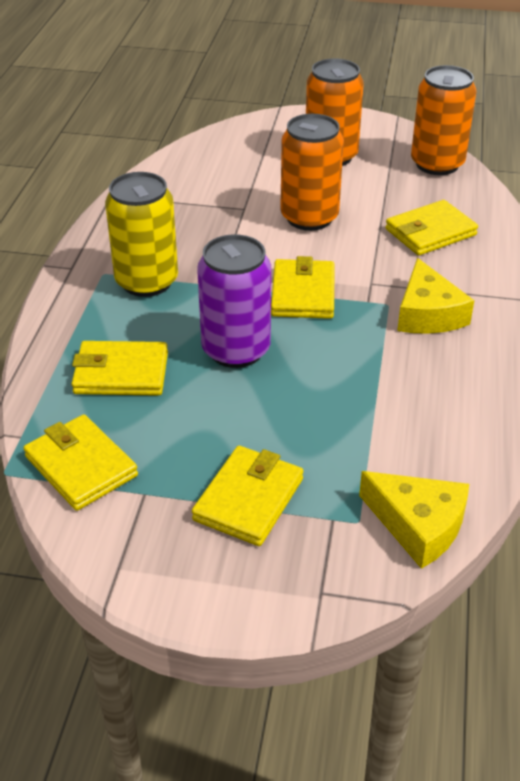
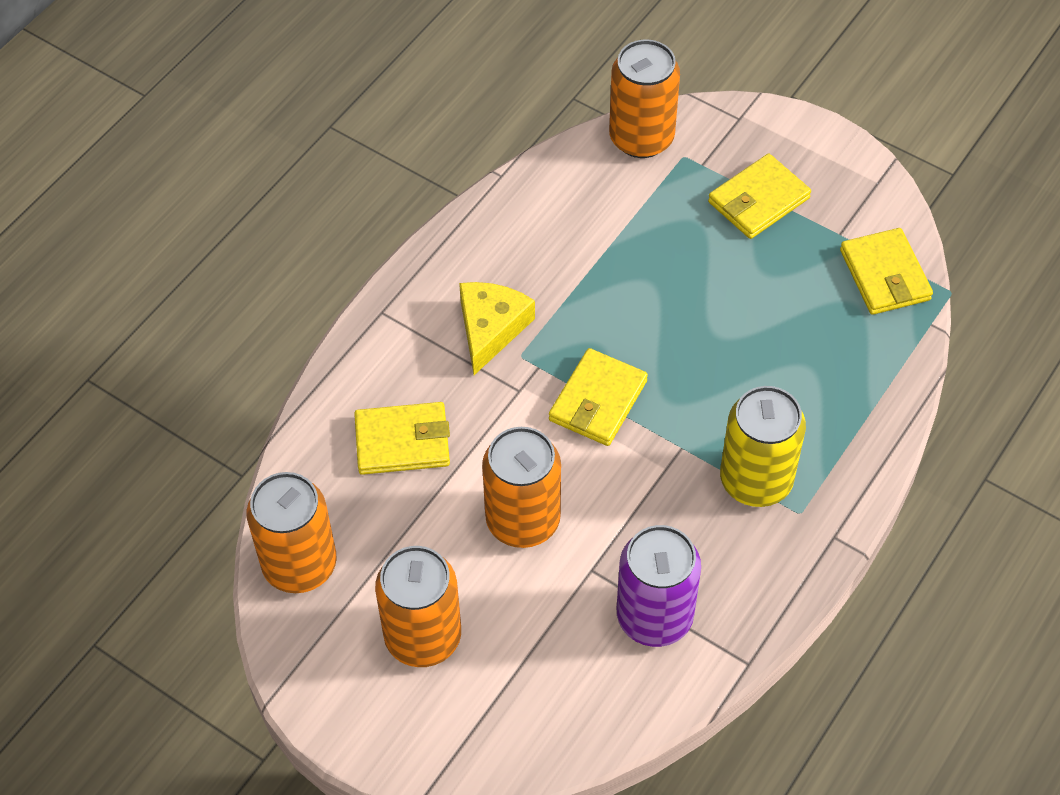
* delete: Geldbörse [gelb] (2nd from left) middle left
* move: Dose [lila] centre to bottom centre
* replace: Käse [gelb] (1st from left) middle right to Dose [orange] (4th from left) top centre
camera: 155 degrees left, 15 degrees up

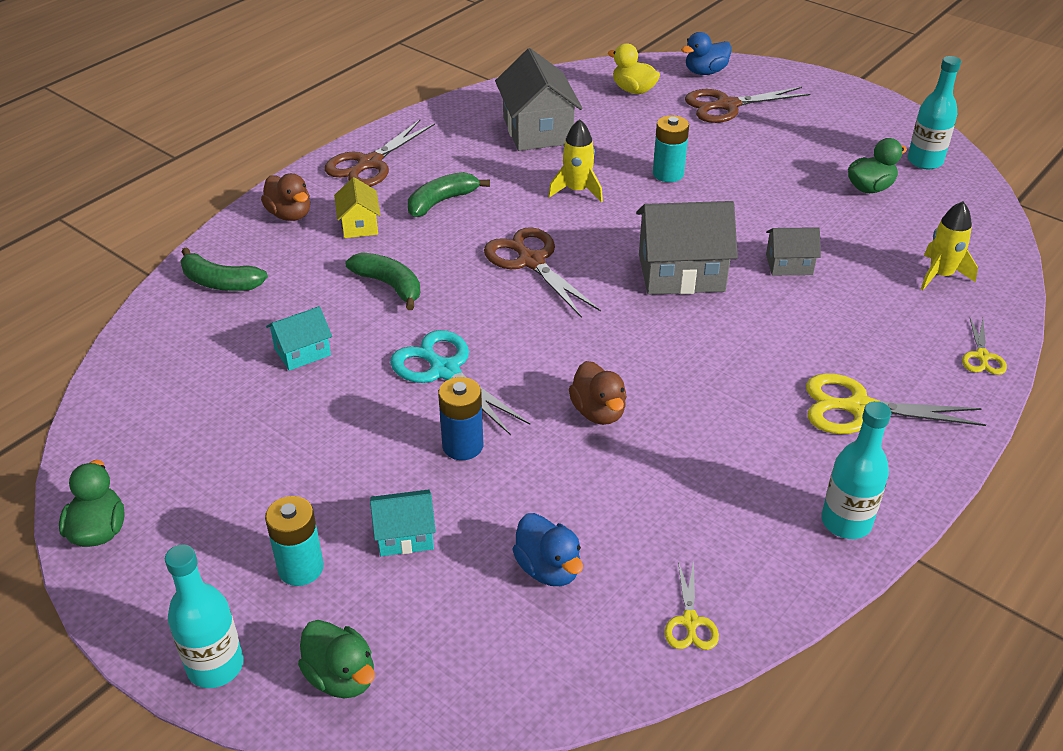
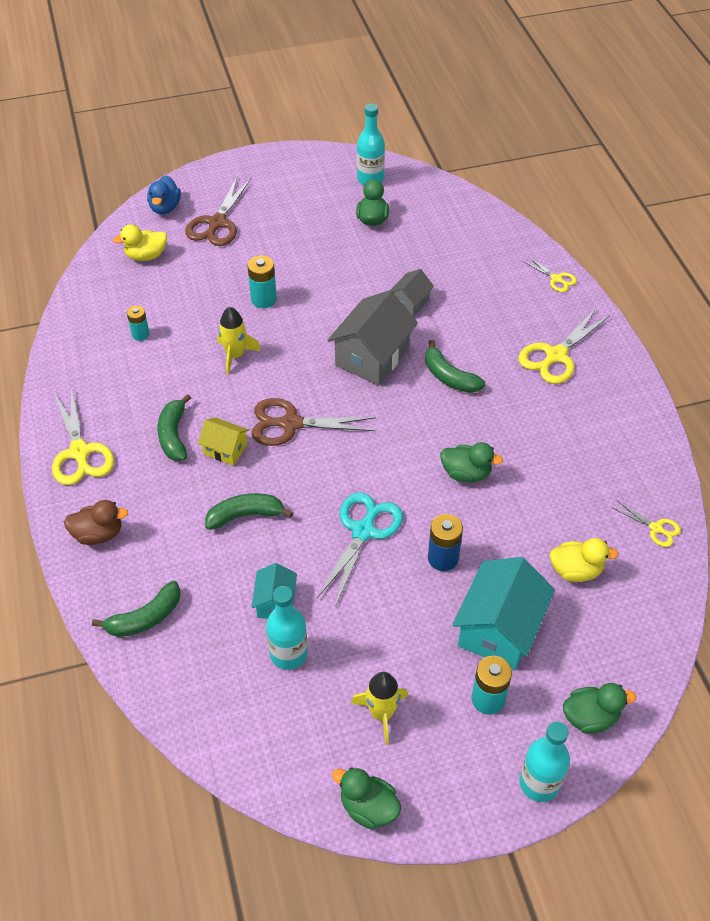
* recolor: Schere [braun] (1st from left) top centre to Schere [gelb] (1st from left) middle left
* move: Haus [gelb] top centre to middle left
* resize: Haus [türkis] (2nd from left) bottom centre = middle right x1.86
* rotate: Schere [türkis] centre = centre 120 degrees clockwise
* replace: Haus [grau] (1st from left) top centre to Batterie [türkis] (1st from left) middle left
* recolor: Ente [blau] (1st from left) bottom centre to Ente [gelb] (2nd from left) middle right
* recolor: Ente [braun] (2nd from left) centre to Ente [grün] (3rd from left) centre
* move: Flasche [türkis] (2nd from left in the first image) middle right to Flasche [türkis] (1st from left) bottom centre
* move: Rakete [gelb] (2nd from left) top right to bottom centre
* insert: Banane [grün] (4th from left) centre
camera: 55 degrees left, 10 degrees up

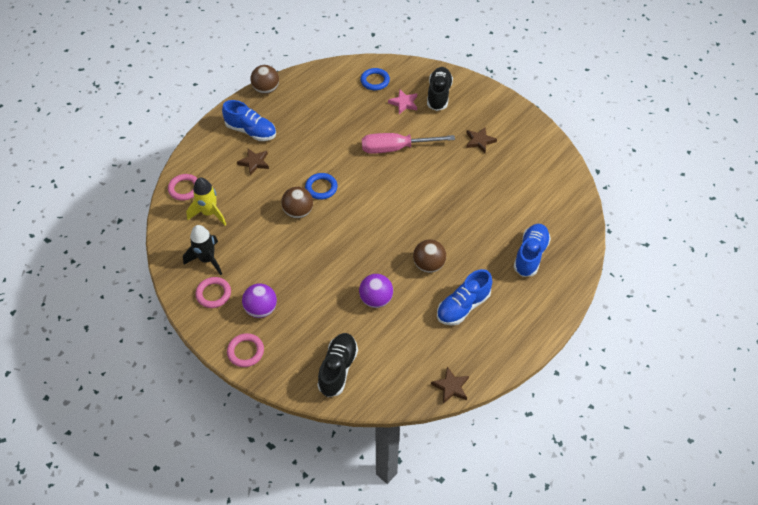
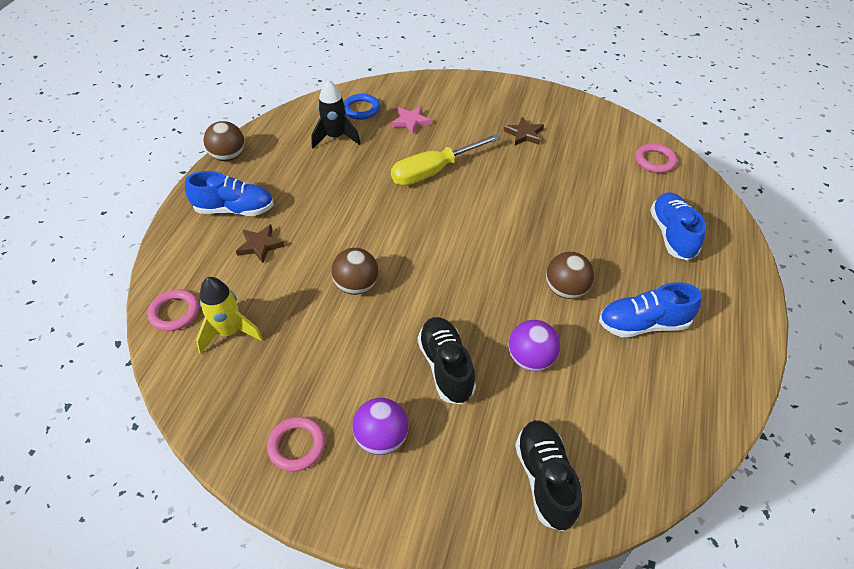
* move: Rakete [schwarz] middle left to top centre
* move: Ring [rosa] (3rd from left) bottom left to top right
* delete: Ring [blau] (1st from left) centre
* recolor: Schraubenzieher [rosa] top centre to Schraubenzieher [gelb] top centre
* move: Schuh [schwarz] (2nd from left in the first image) top centre to Schuh [schwarz] (1st from left) centre
* delete: Stern [braun] (2nd from left) bottom centre
* rotate: Schuh [blau] (2nd from left) centre = middle right 60 degrees clockwise
camera: 25 degrees left, 5 degrees down

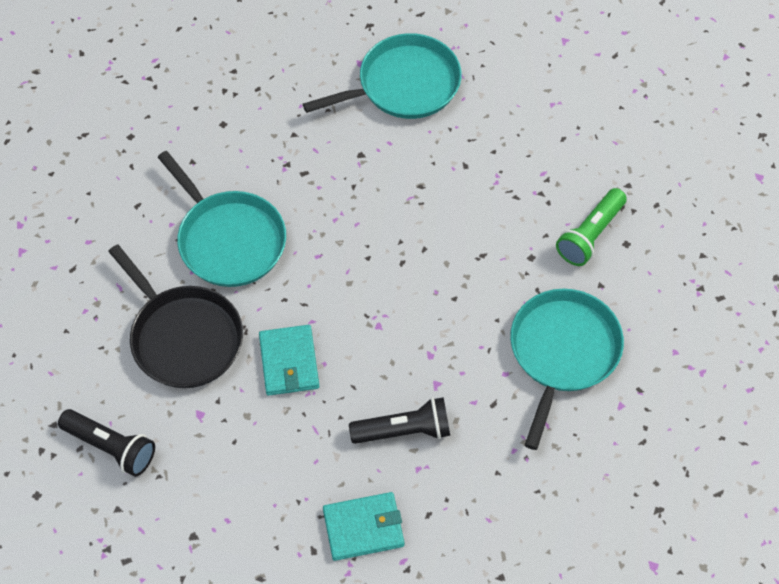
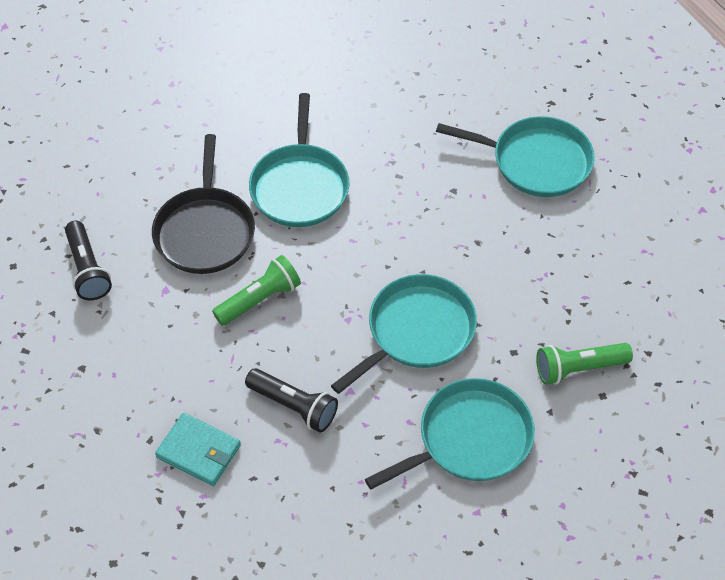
* replace: Geldbörse [türkis] (1st from left) centre to Taschenlampe [grün] (1st from left) centre
* insert: Pfanne [türkis] (2nd from left) centre
camera: 40 degrees right, 5 degrees down

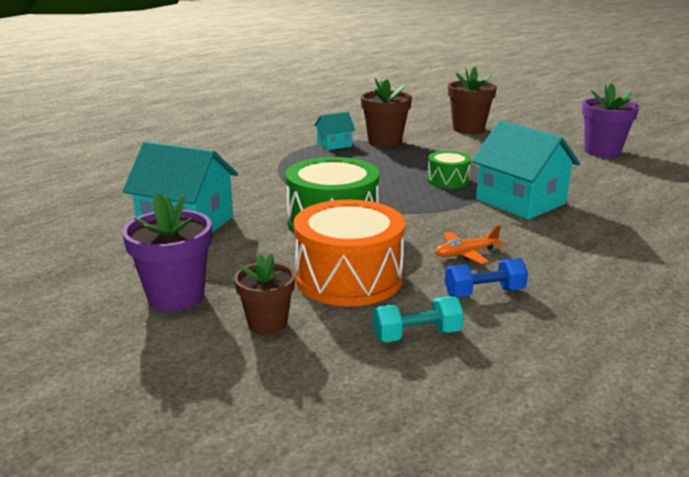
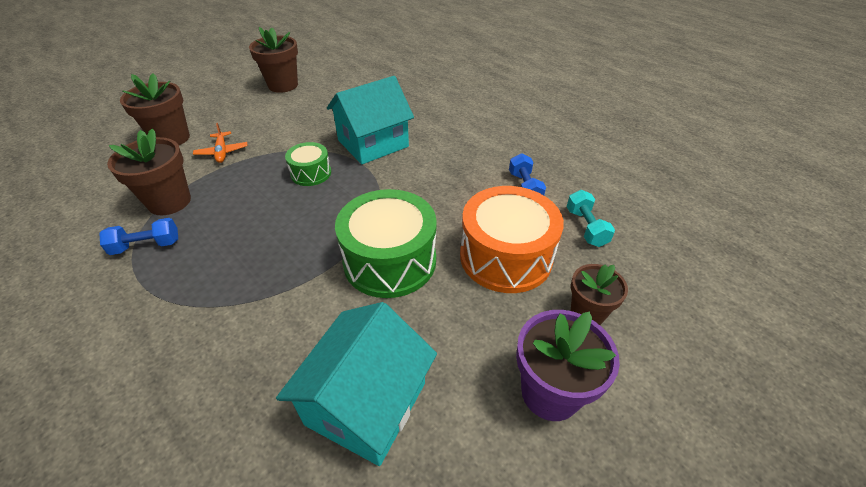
* replace: Haus [türkis] (2nd from left) top centre to Hantel [blau] (1st from left) middle left
* move: Flugzeug [orange] middle right to top left
* recolor: Blumentopf [lila] (2nd from left) top right to Blumentopf [braun] (3rd from left) top left
camera: 85 degrees left, 20 degrees up

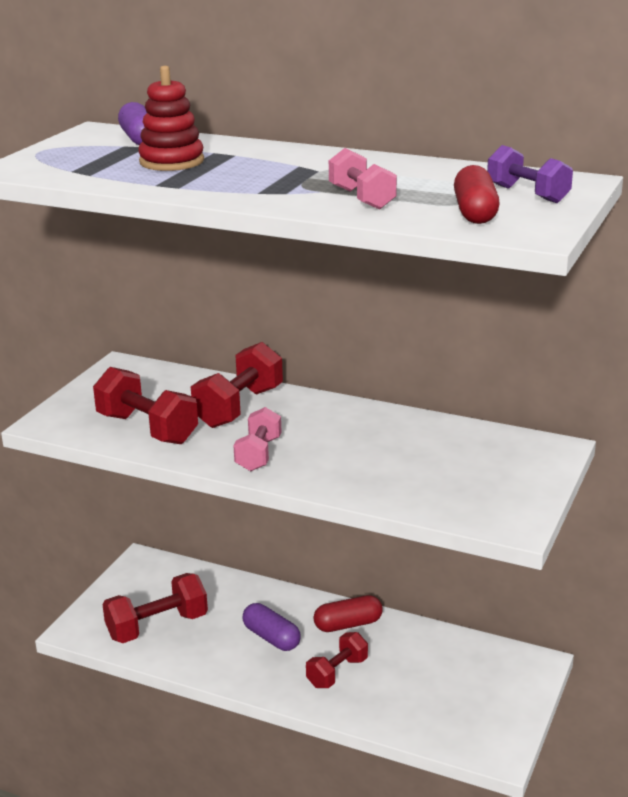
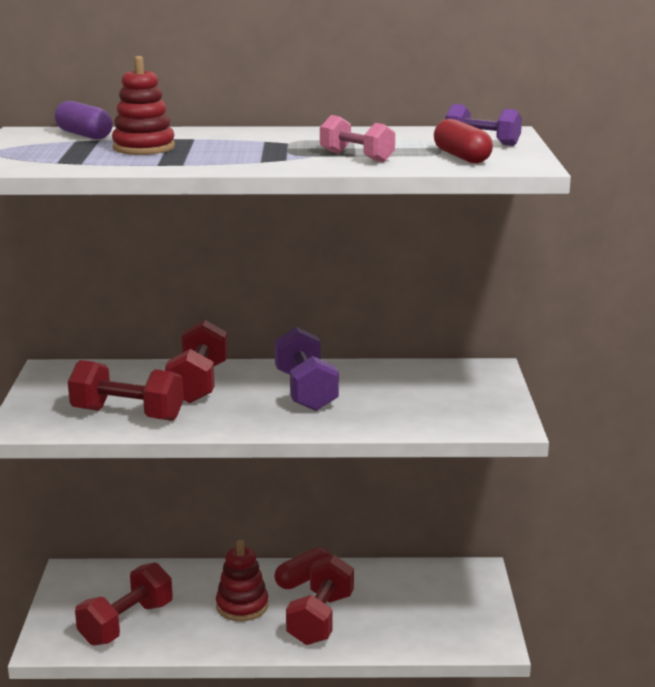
* delete: Hantel [rosa] (1st from left) centre
* replace: Kapsel [lila] (2nd from left) bottom centre to Stapelspielzeug [rot] (2nd from left) bottom centre
* resize: Hantel [rot] (4th from left) bottom centre = bottom centre x1.55
* insert: Hantel [lila] (1st from left) centre
camera: 25 degrees left, 5 degrees down

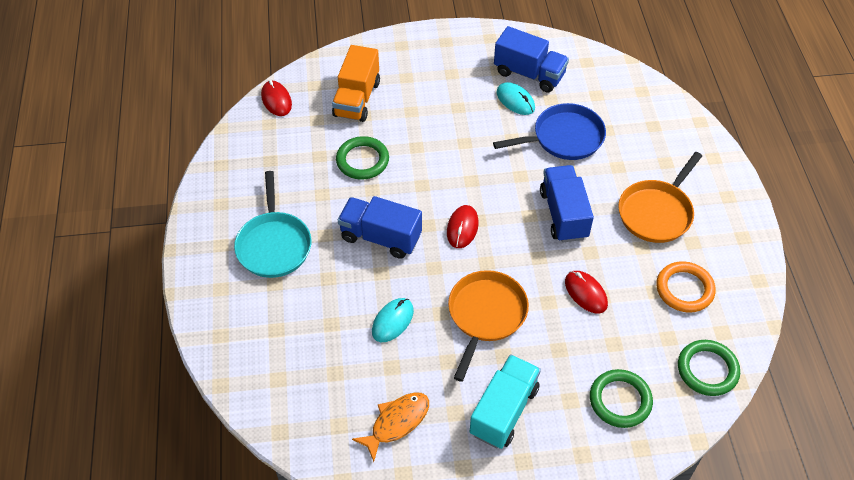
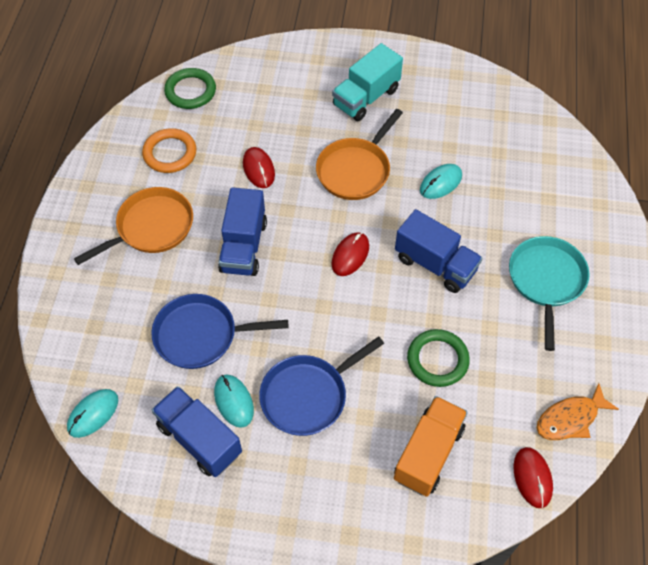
* move: Fisch [orange] bottom centre to bottom right
* delete: Ring [grün] (2nd from left) bottom right
* insert: Computermaus [türkis] (1st from left) bottom left
* insert: Pfanne [blau] (2nd from left) bottom centre
camera: 165 degrees left, 5 degrees up

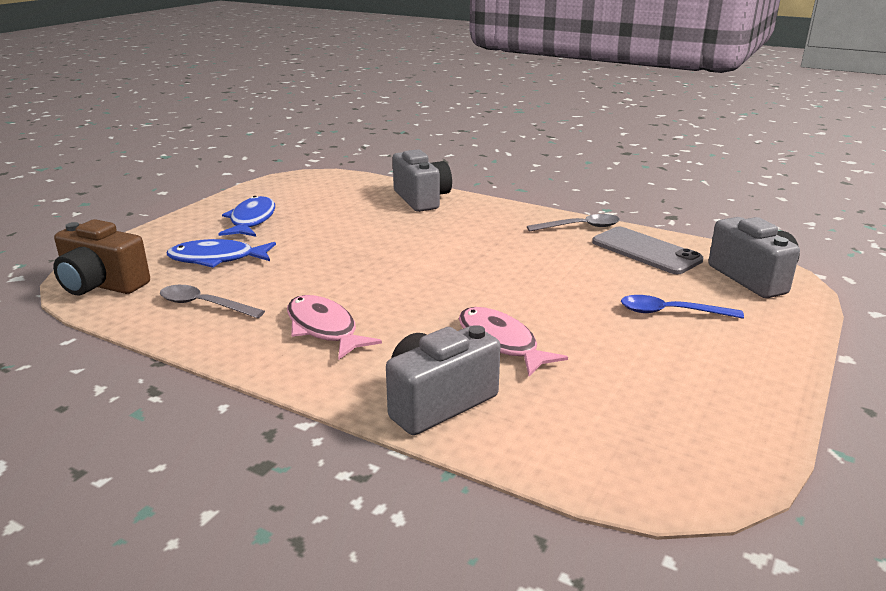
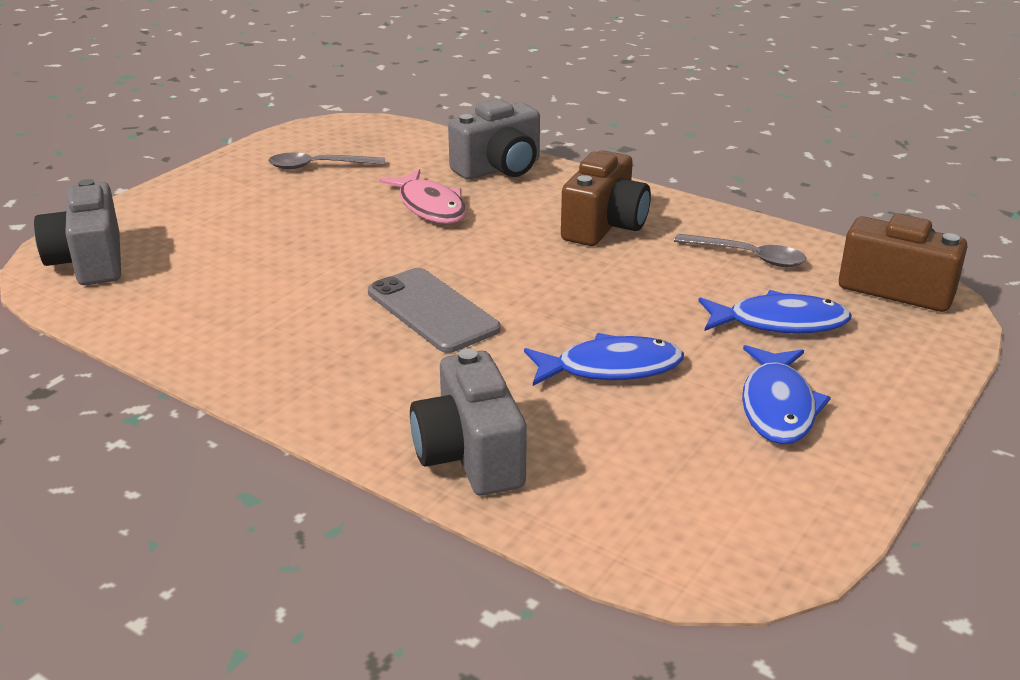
* replace: Fisch [rosa] (1st from left) centre to Kamera [braun] (1st from left) top centre
* move: Löffel [grau] (2nd from left in the first image) centre to Löffel [grau] (1st from left) top left
* move: Handy [grau] middle right to centre
* delete: Löffel [blau] middle right
* insert: Fisch [blau] (1st from left) centre
camera: 175 degrees left, 5 degrees up

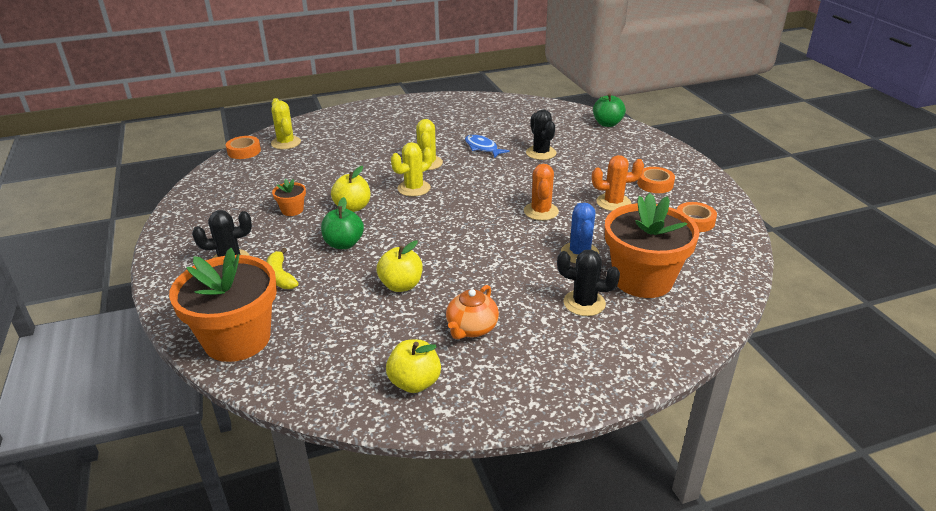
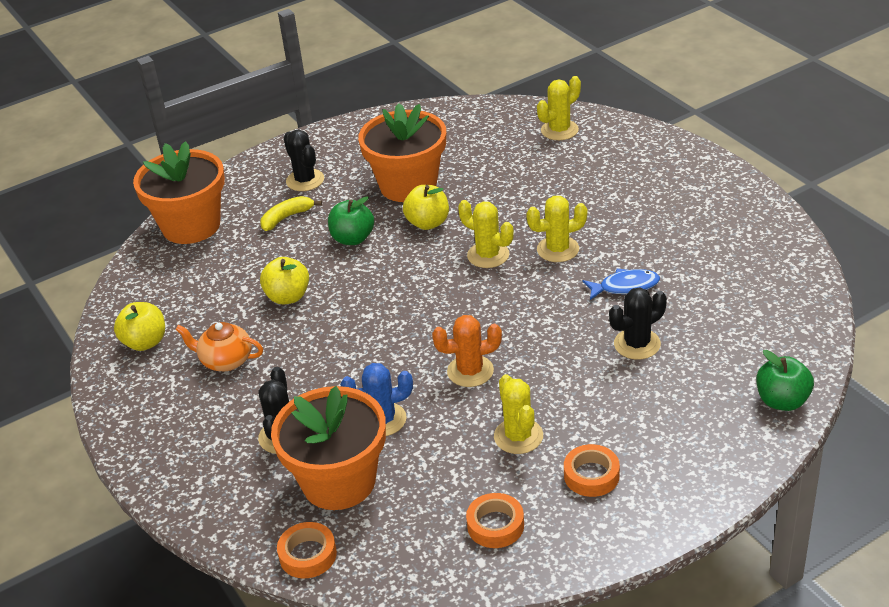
* move: Klebeband [orange] (1st from left) top left to bottom centre
* resize: Blumentopf [orange] (2nd from left in the first image) middle left = top centre x2.34
* rotate: Fisch [blau] top centre = middle right 45 degrees clockwise
* recolor: Kaktus [orange] (2nd from left) centre to Kaktus [gelb] (2nd from left) bottom centre
camera: 80 degrees right, 5 degrees up

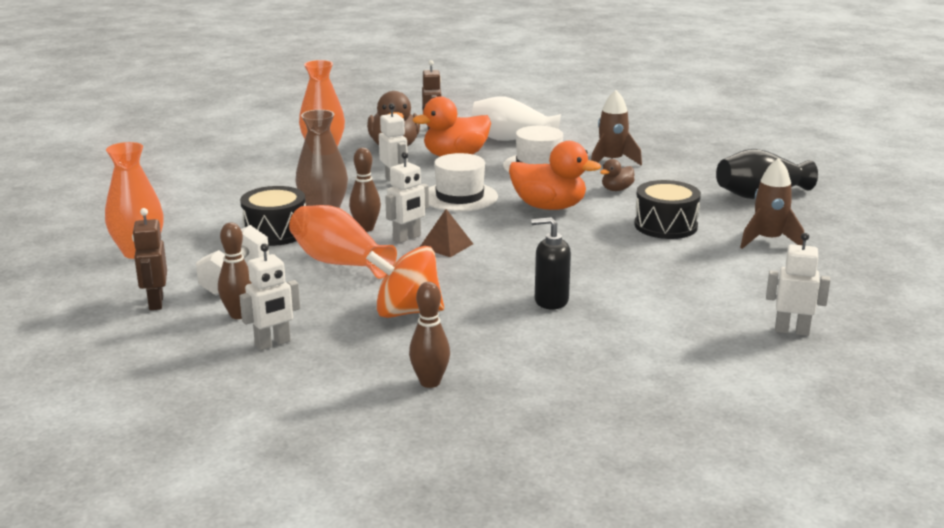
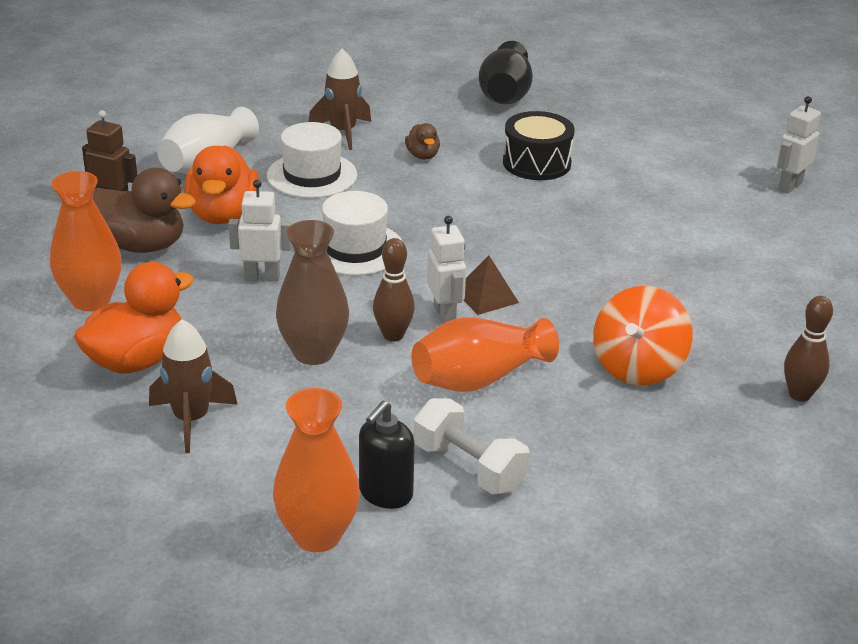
* delete: Roboter [braun] (1st from left) middle left
* delete: Bowlingkegel [braun] (1st from left) middle left
* delete: Trommel [schwarz] (1st from left) middle left
* delete: Roboter [weiß] (1st from left) middle left
* move: Ente [orange] (2nd from left in the first image) top centre to Ente [orange] (1st from left) middle left
* move: Seifenspender [schwarz] centre to bottom centre
* move: Rakete [braun] (2nd from left in the first image) middle right to Rakete [braun] (1st from left) middle left
camera: 65 degrees left, 10 degrees up

